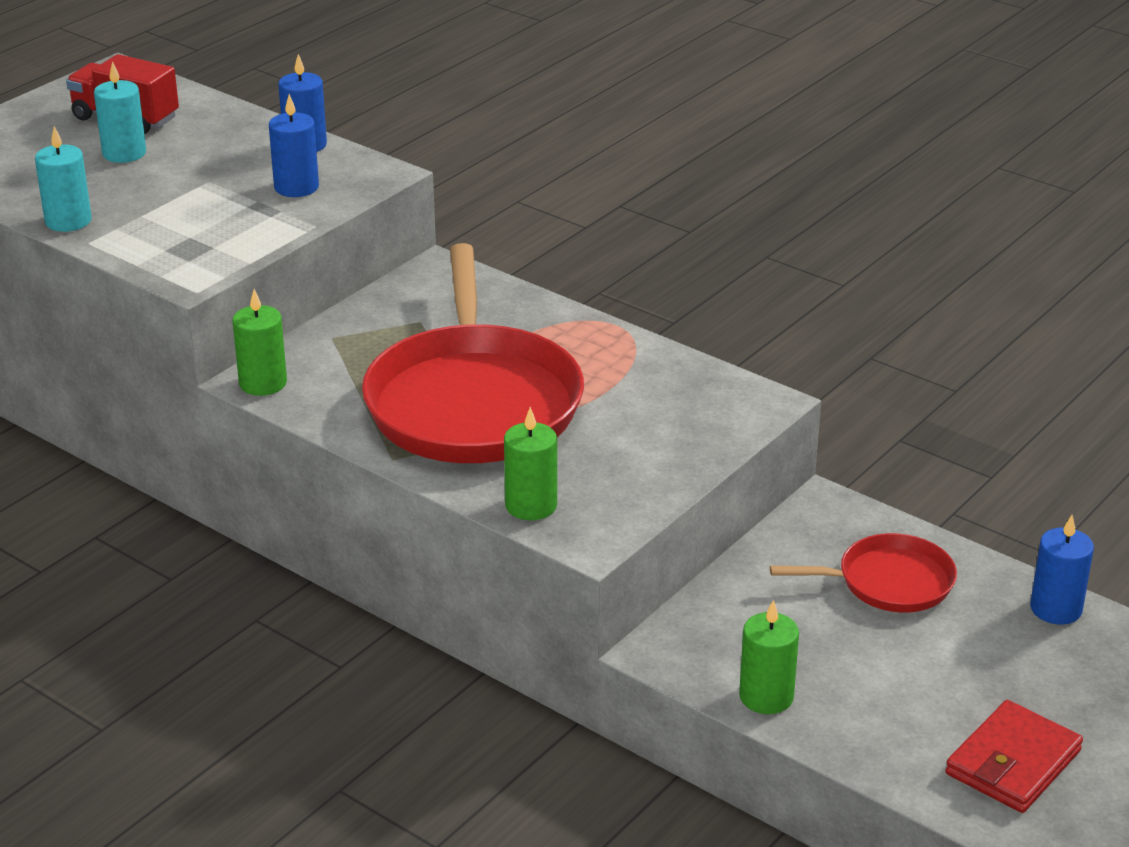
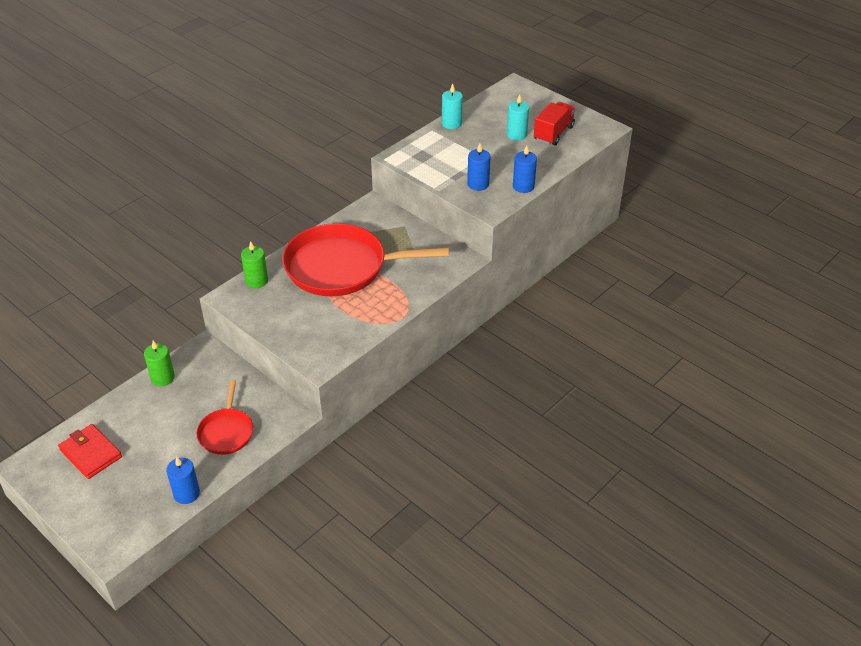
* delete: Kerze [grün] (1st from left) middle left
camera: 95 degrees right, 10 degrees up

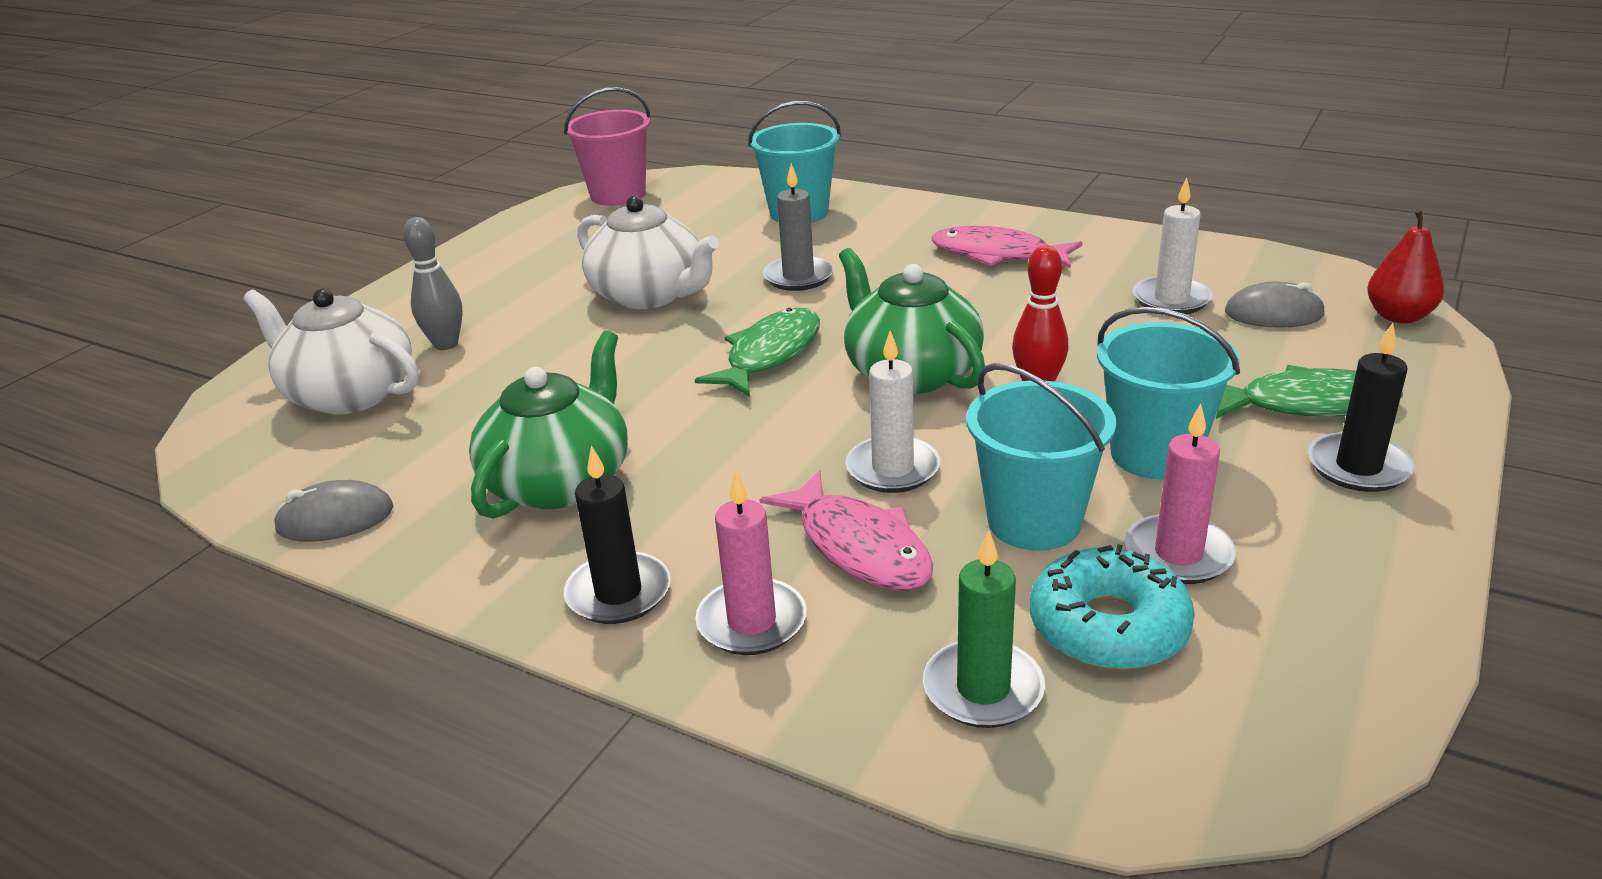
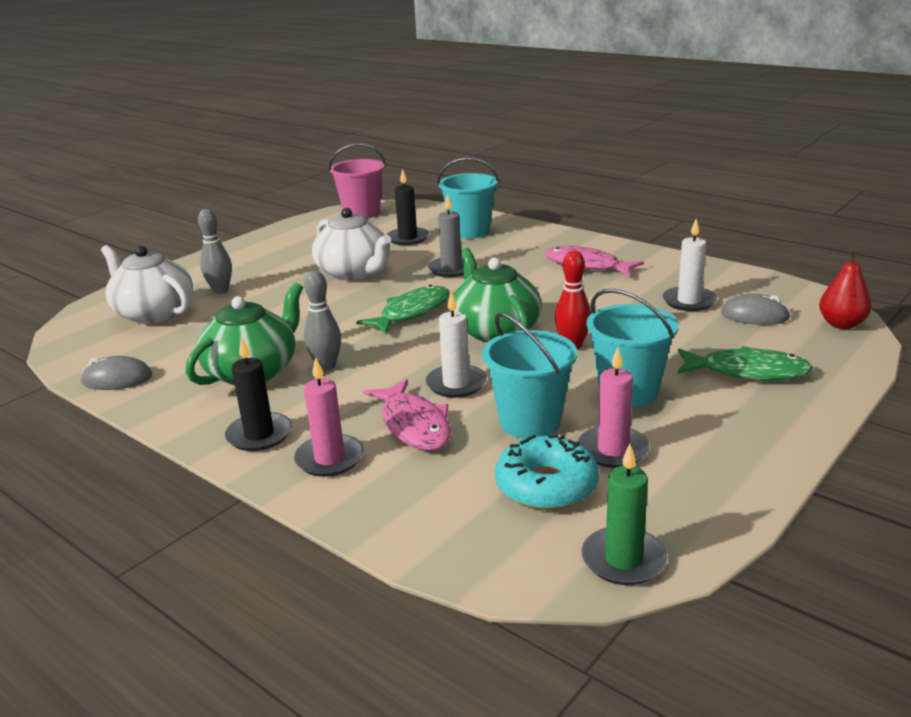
* move: Kerze [grün] bottom centre to bottom right
* move: Kerze [schwarz] (2nd from left) middle right to top centre
* insert: Bowlingkegel [grau] (2nd from left) centre
camera: 10 degrees right, 5 degrees down

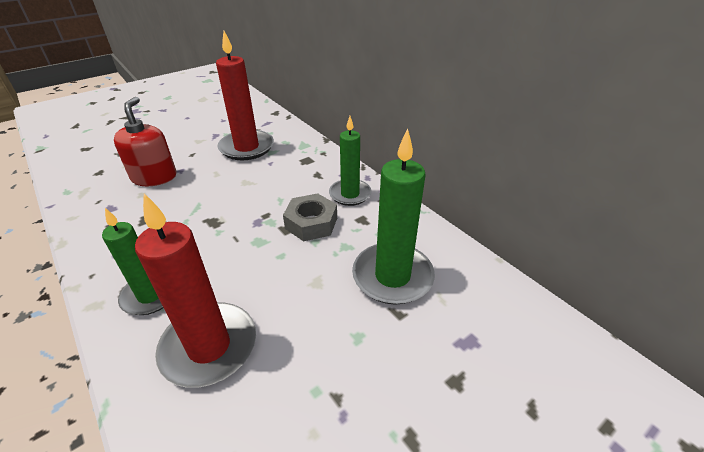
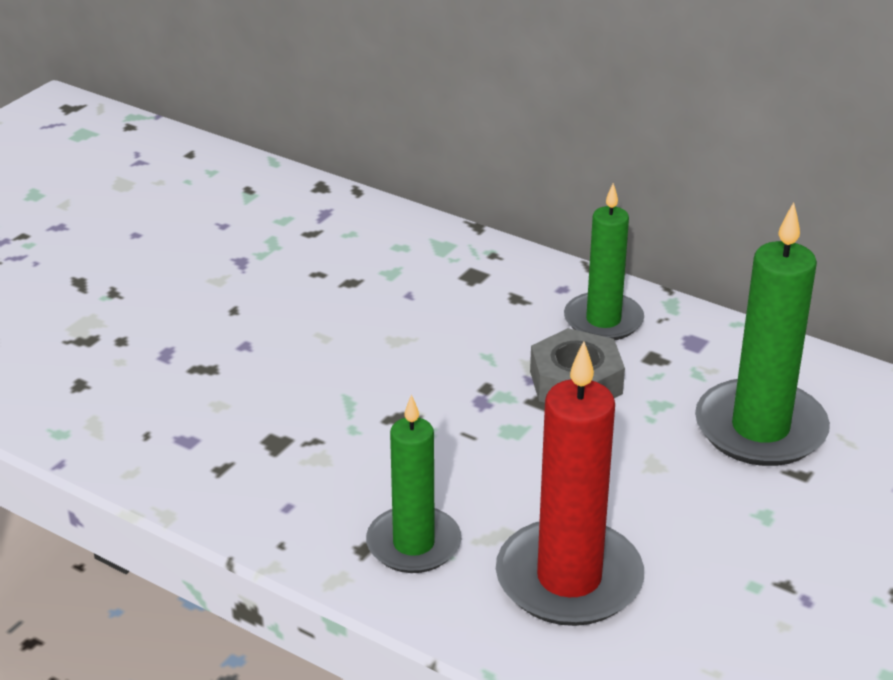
* delete: Seifenspender [rot] top left
* delete: Kerze [rot] (2nd from left) top centre
camera: 20 degrees left, 5 degrees down

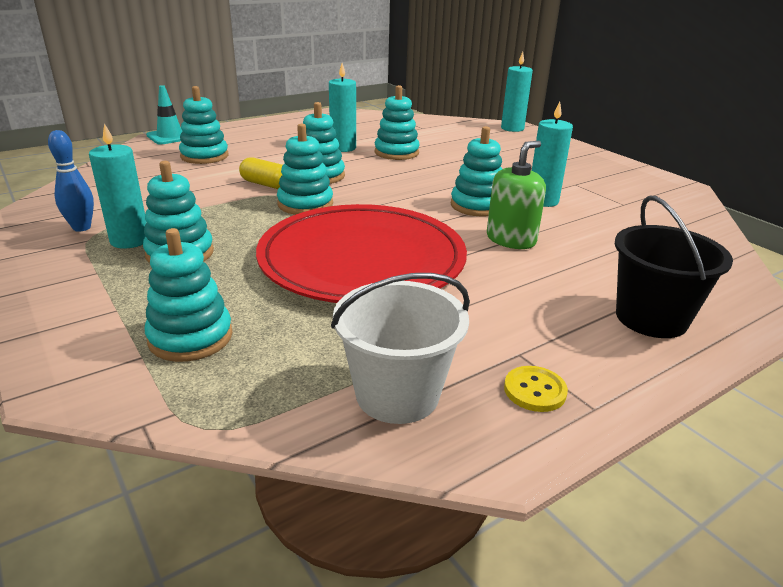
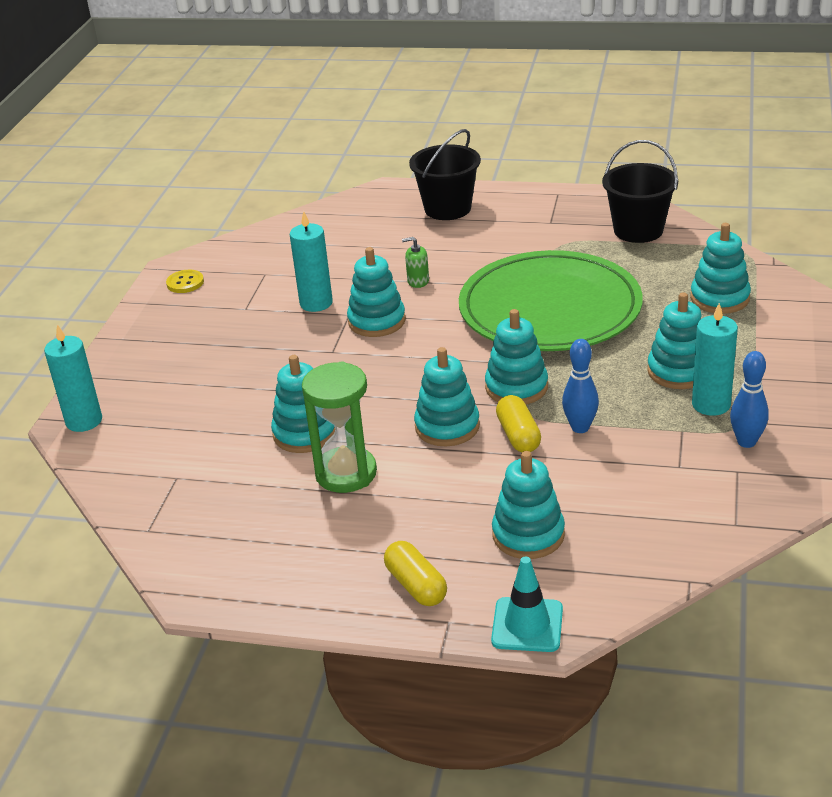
* recolor: Teller [rot] centre to Teller [grün] centre
* replace: Kerze [türkis] (2nd from left) top centre to Sanduhr [grün] centre
* recolor: Eimer [weiß] centre to Eimer [schwarz] (2nd from left) top right
* resize: Seifenspender [grün] top centre = top centre x0.57
* move: Knopf [gelb] middle right to middle left
* insert: Kapsel [gelb] (1st from left) bottom centre
* insert: Bowlingkegel [blau] (1st from left) middle right
camera: 130 degrees left, 5 degrees up

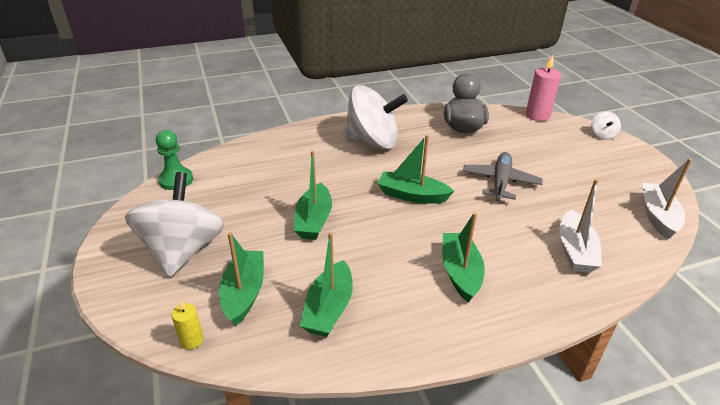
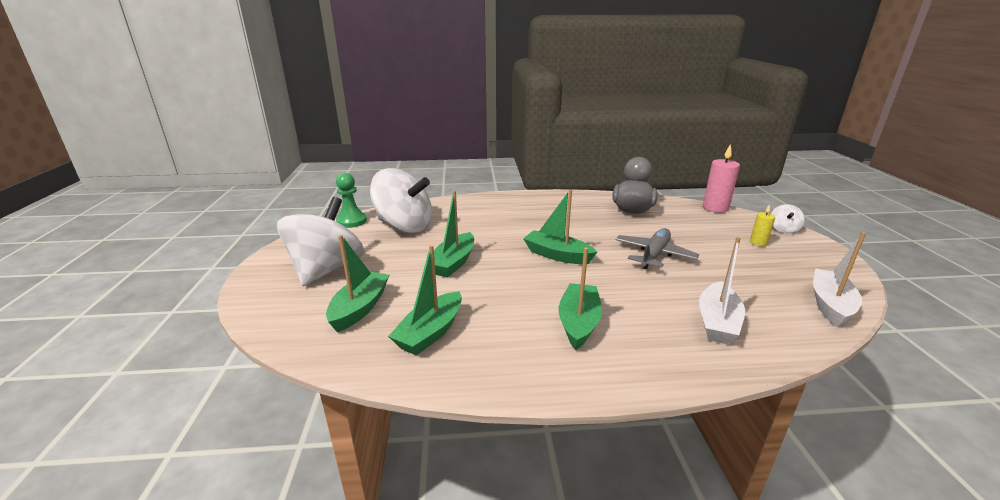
* move: Kerze [gelb] bottom left to middle right
* move: Kreisel [weiß] (2nd from left) top centre to centre
camera: 15 degrees right, 10 degrees down

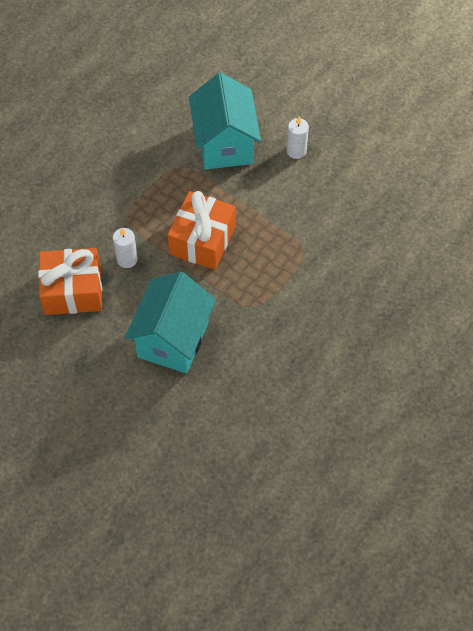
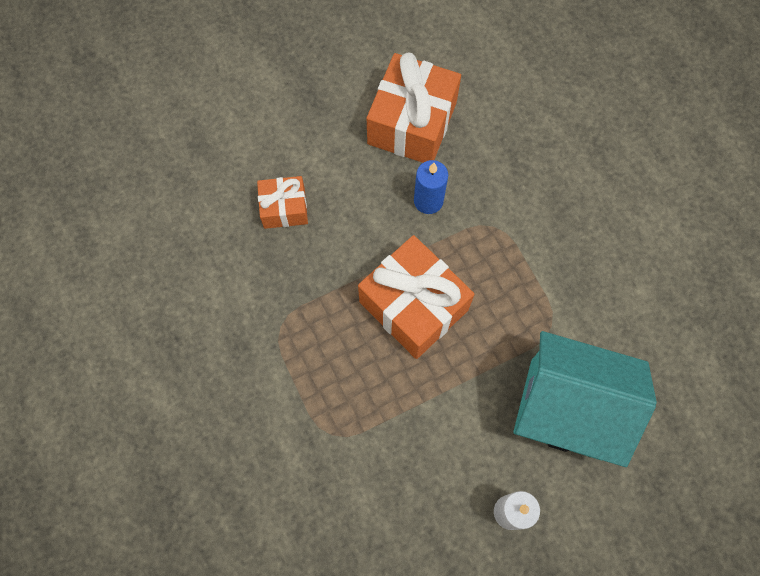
* recolor: Kerze [weiß] (1st from left) middle left to Kerze [blau] top centre
* replace: Haus [türkis] (1st from left) centre to Geschenk [orange] (1st from left) centre
camera: 115 degrees right, 10 degrees up

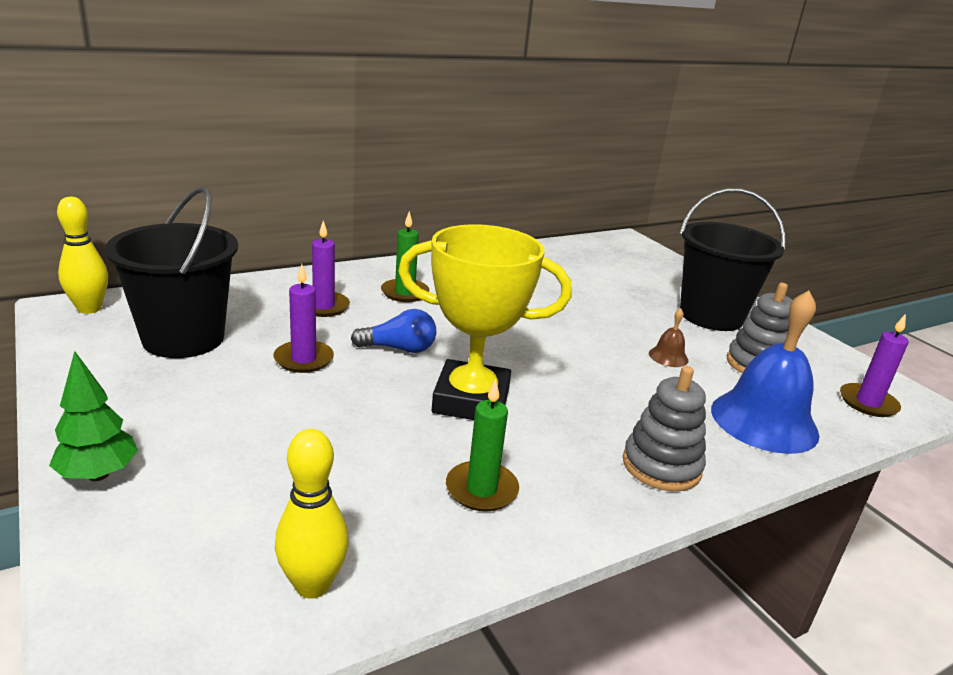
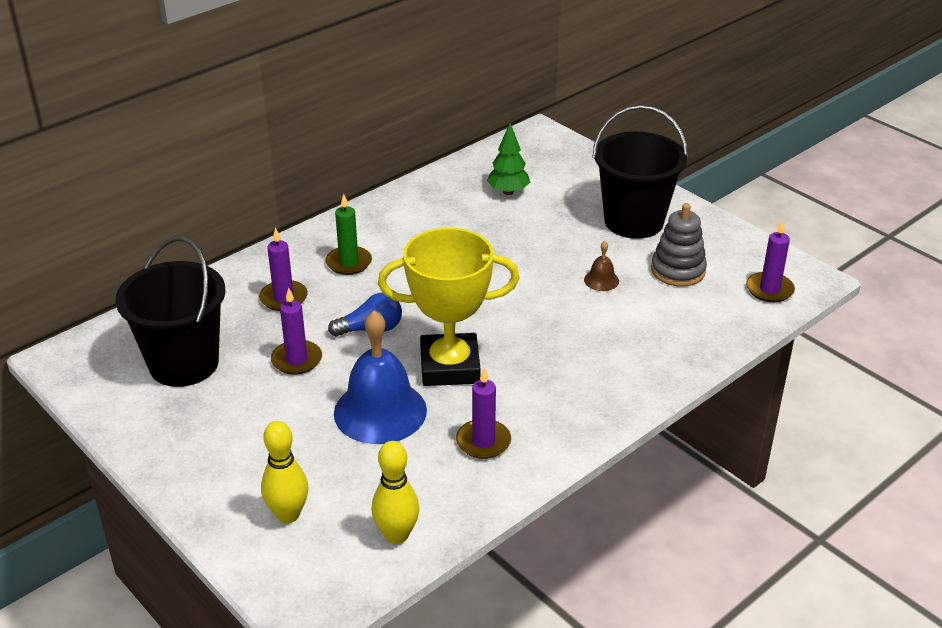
* move: Baum [grün] middle left to top centre
* move: Bowlingkegel [gelb] (1st from left) middle left to bottom left
* recolor: Kerze [grün] (2nd from left) centre to Kerze [lila] (3rd from left) centre
* delete: Stapelspielzeug [grau] (1st from left) middle right
* move: Glocke [blau] middle right to centre
camera: 10 degrees left, 10 degrees up

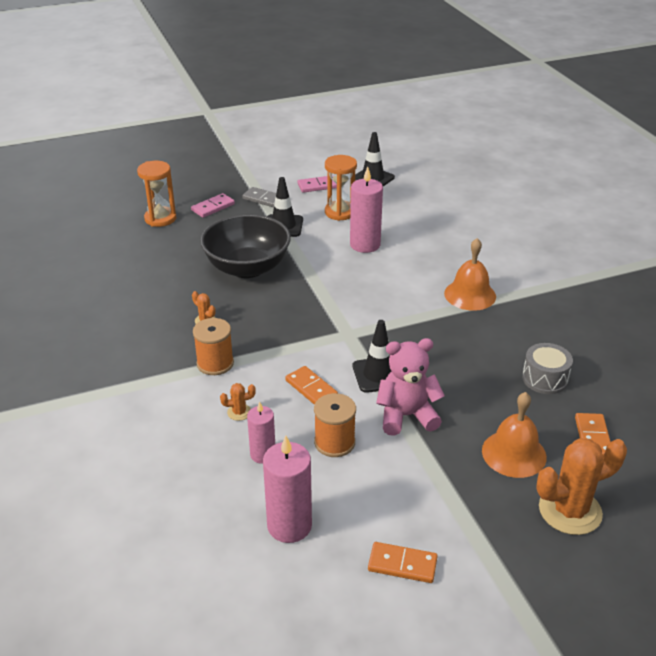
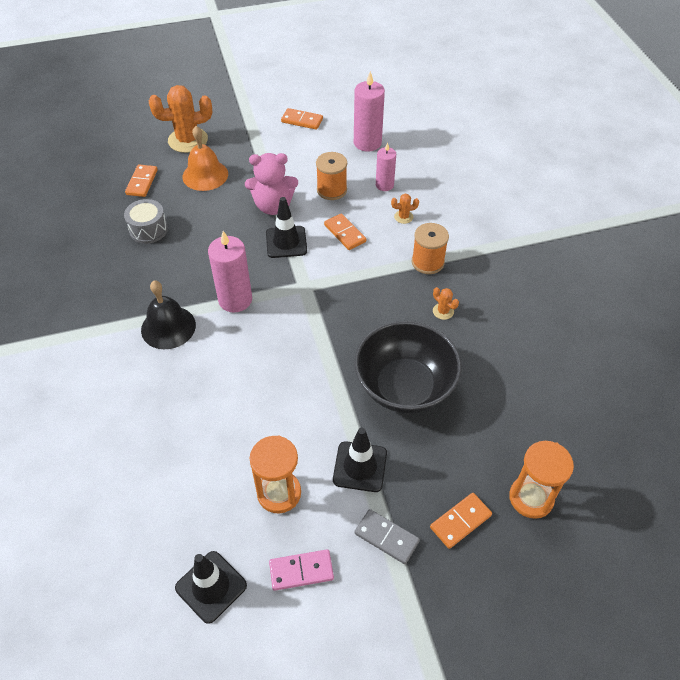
* recolor: Dominostein [rosa] (1st from left) top left to Dominostein [orange] (4th from left) bottom right
* move: Kerze [rosa] (3rd from left in the first image) top centre to Kerze [rosa] (1st from left) centre
* recolor: Glocke [orange] (1st from left) middle right to Glocke [schwarz] middle left
camera: 175 degrees left, 15 degrees up

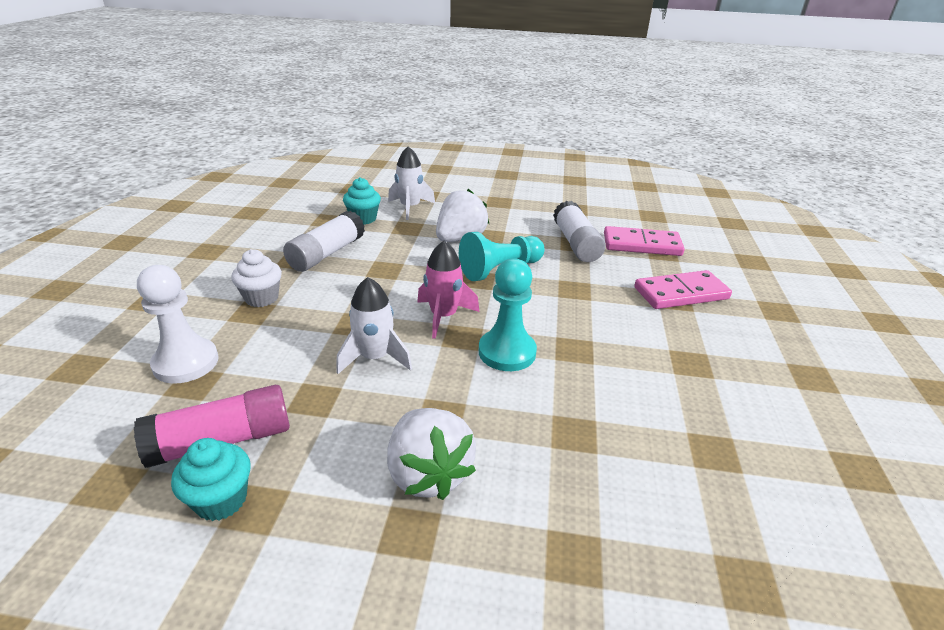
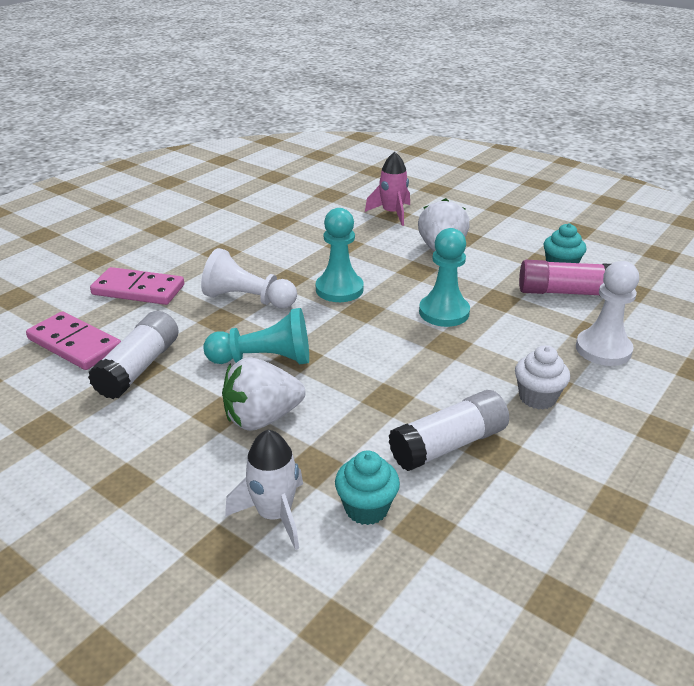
* replace: Rakete [weiß] (1st from left) centre to Bauer [türkis] (3rd from left) centre
* move: Rakete [rosa] centre to top centre
* insert: Bauer [weiß] (1st from left) centre
camera: 150 degrees left, 0 degrees up

